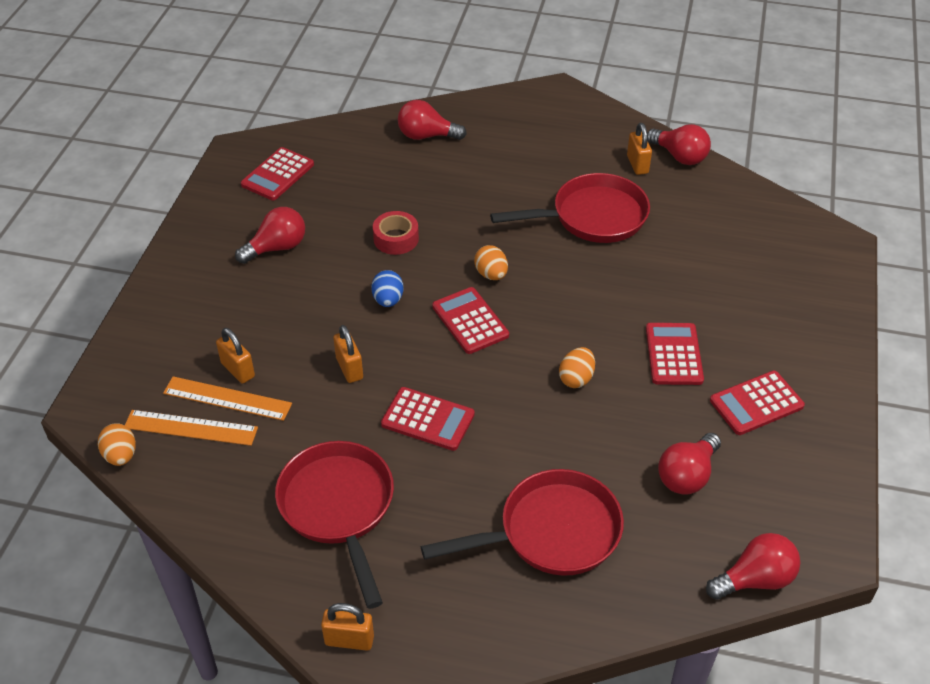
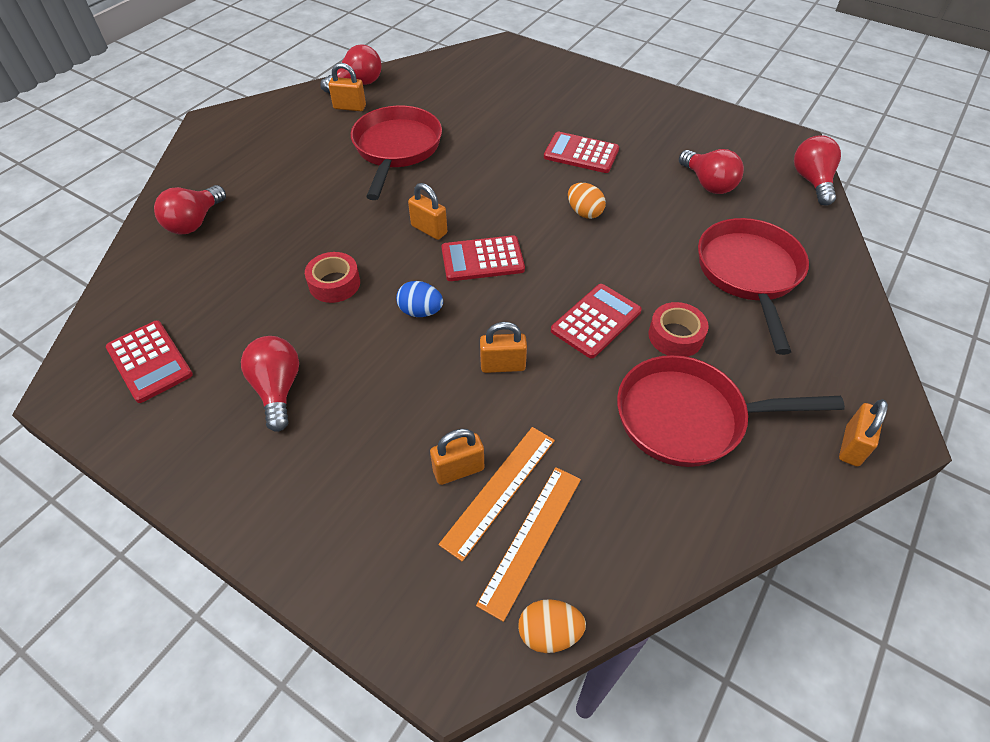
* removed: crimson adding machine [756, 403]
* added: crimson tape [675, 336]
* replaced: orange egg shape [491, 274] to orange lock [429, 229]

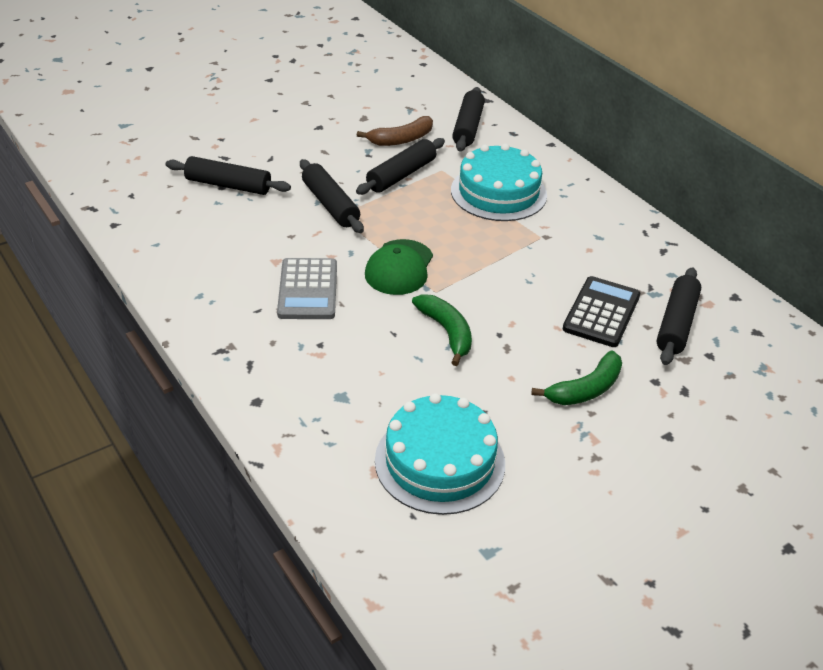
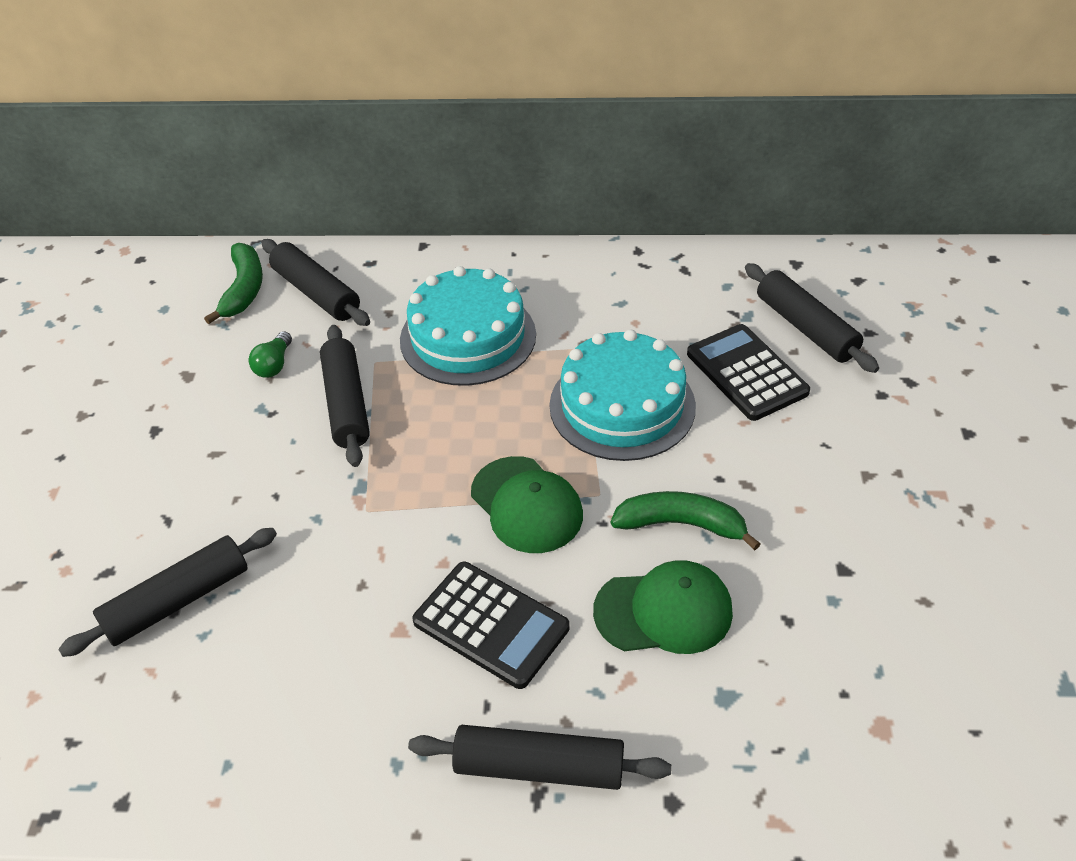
* added: emerald baseball cap [664, 611]
* moved: ebony rolling pin [330, 204] to [539, 767]
* moved: aqua cake [440, 461] to [622, 405]
* moved: emerald banana fruit [585, 389] to [244, 289]
* replaced: russet banana fruit [401, 139] to emerald light bulb [274, 365]
* recoloured: gray adding machine [308, 290] to ebony adding machine [491, 624]

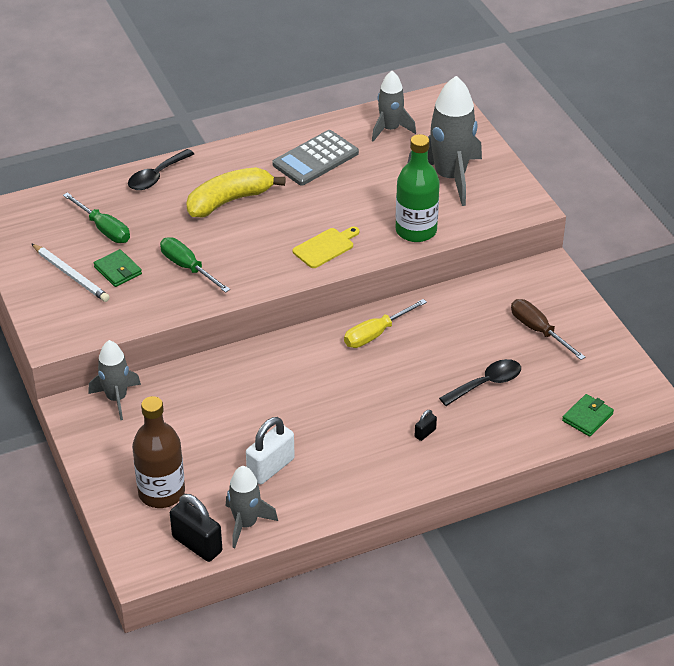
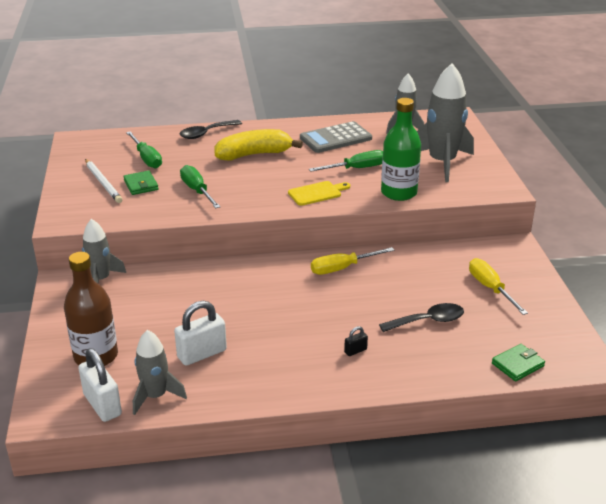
* added: emerald flat screwdriver [356, 168]
* recoloured: ebony lock [197, 544] to snow-white lock [102, 405]
* recoloured: russet flat screwdriver [538, 331] to golden flat screwdriver [490, 288]

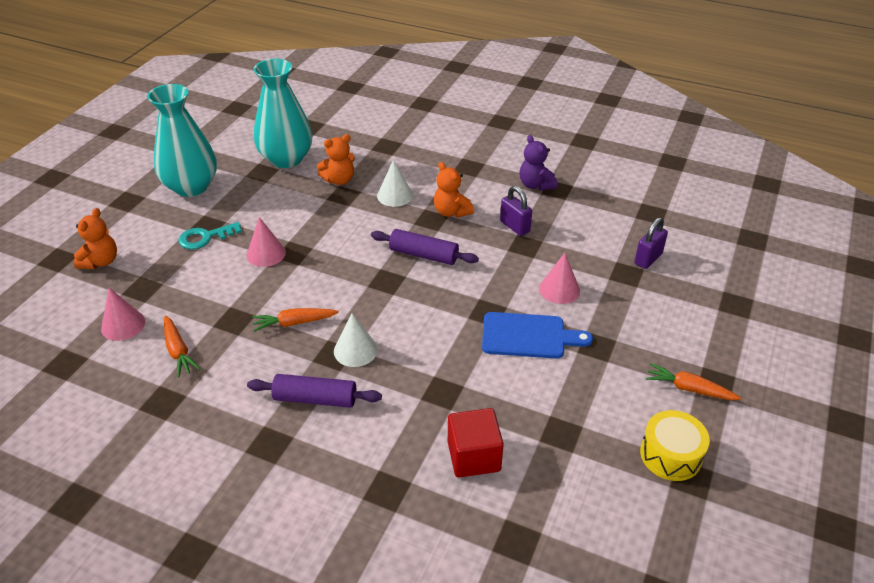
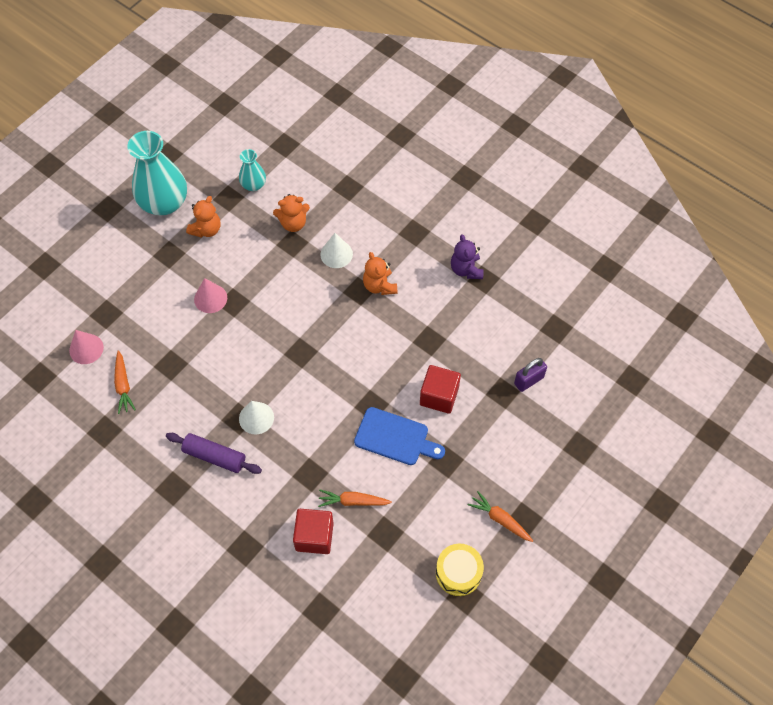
* removed: aqua door key [205, 237]
* removed: violet rolling pin [423, 255]
* removed: violet lock [514, 226]
* moved: orange teddy [101, 261] to [206, 229]
* moved: orange toy carrot [294, 323] to [353, 501]
* replaced: rosy cone shape [559, 289] to crimson solid cube [439, 396]
* resized: aqua flower vase [286, 159] = [253, 185] x0.51

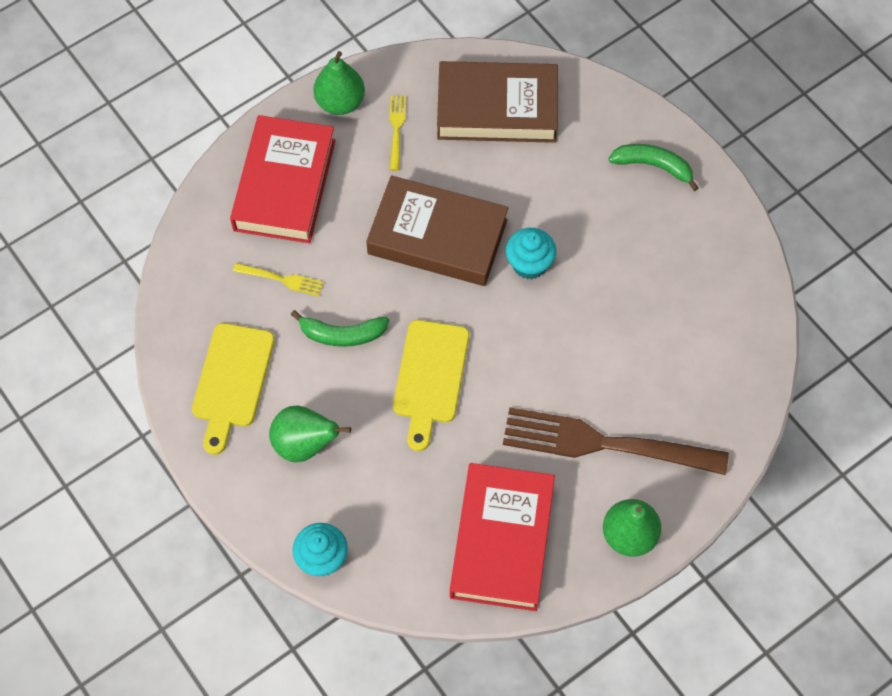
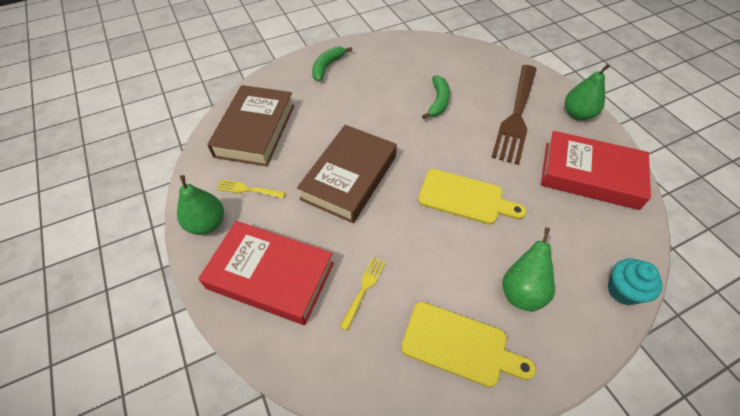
* removed: aqua fairy cake [529, 264]
* moved: emerald banana fruit [342, 334] to [438, 101]

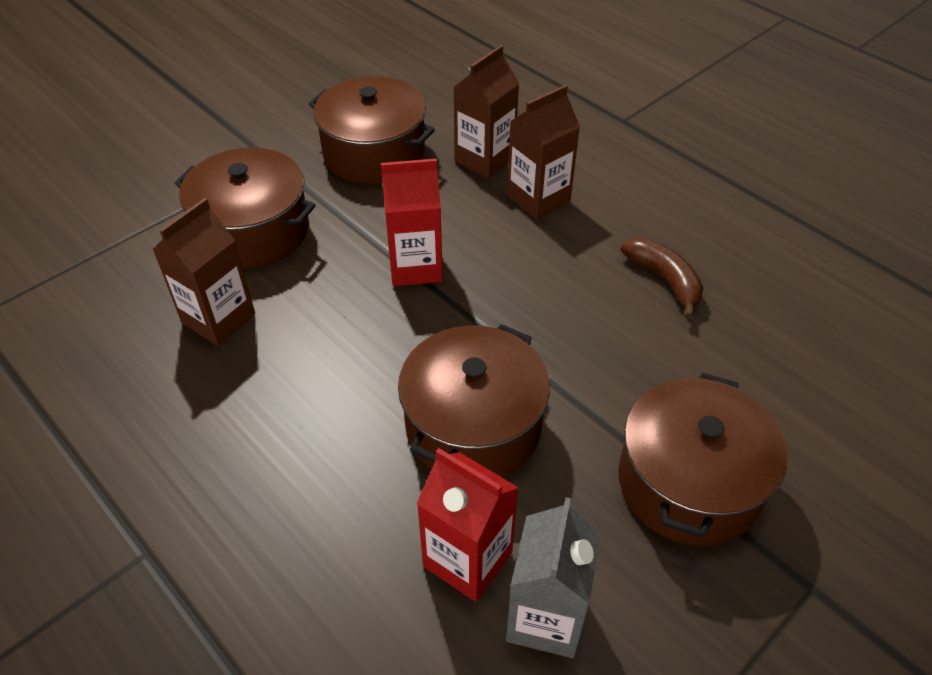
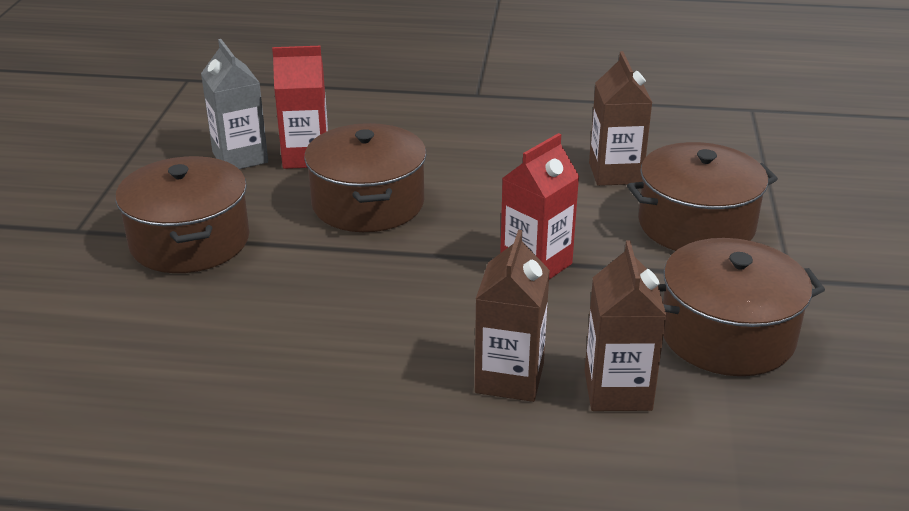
* removed: russet banana fruit [665, 280]

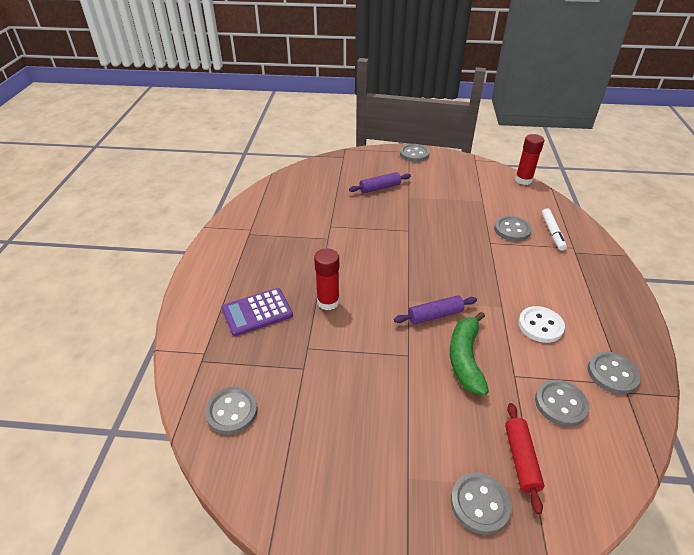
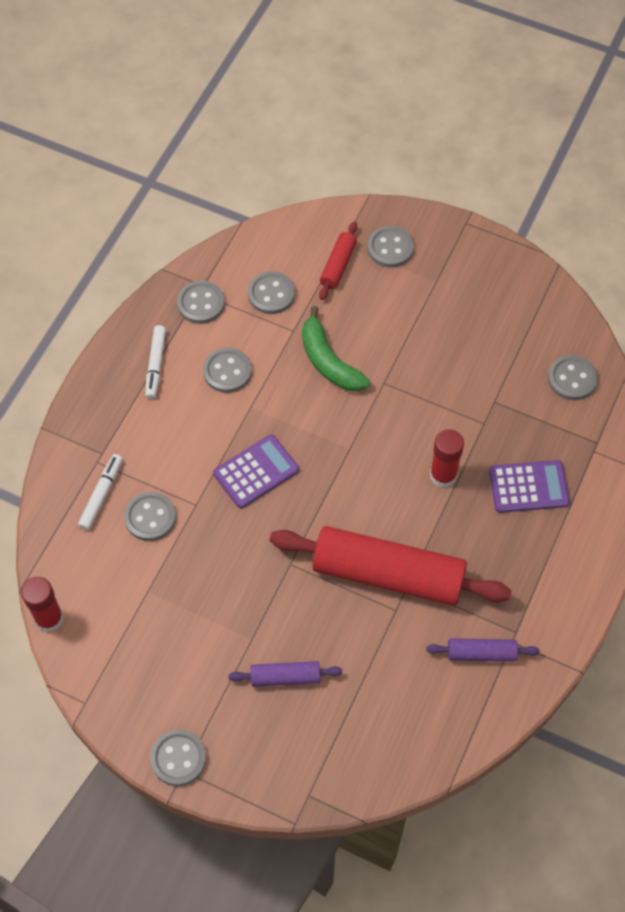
* added: snow-white marker pen [156, 365]
* added: violet adding machine [256, 471]
* added: crimson rolling pin [388, 574]
* moved: violet rolling pin [435, 315] to [481, 653]
* recoloured: snow-white sewing button [540, 325] to gray sewing button [227, 371]
* turned: emerald banana fruit [465, 358] = [329, 361] 120 degrees clockwise

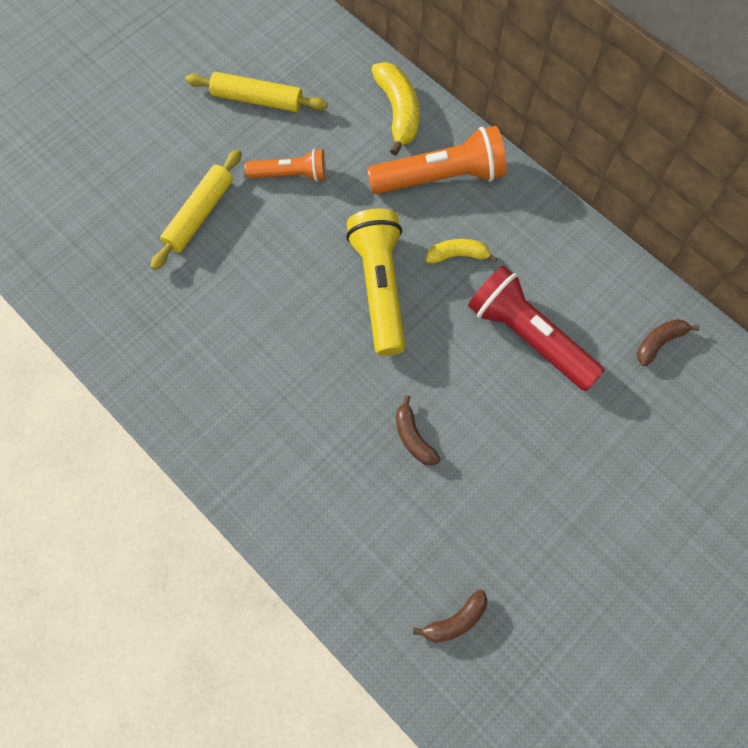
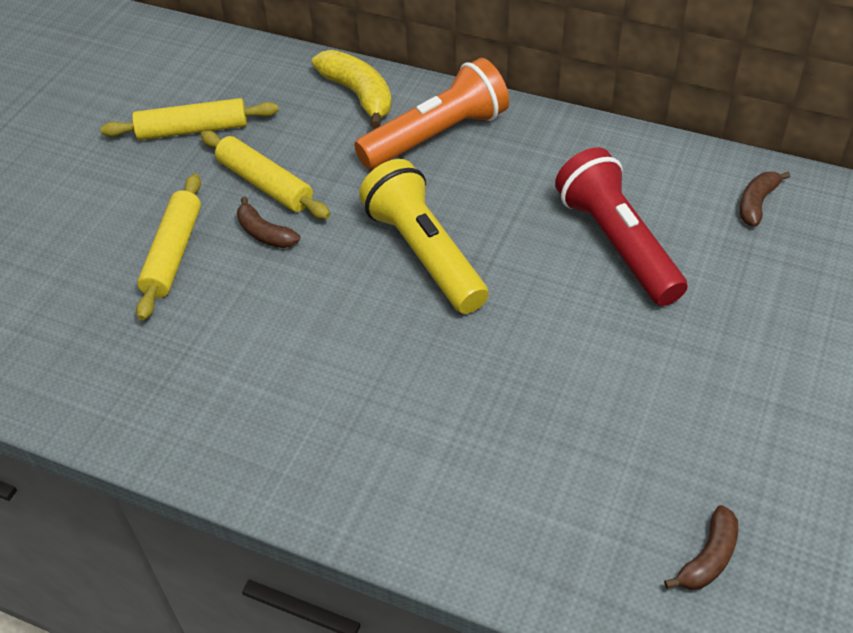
* removed: golden banana fruit [458, 255]
* moved: russet banana fruit [413, 437] to [264, 233]
* replaced: orange flashlight [290, 174] to golden rolling pin [265, 184]
* turned: crimson flashlight [529, 336] = [617, 244] 45 degrees clockwise

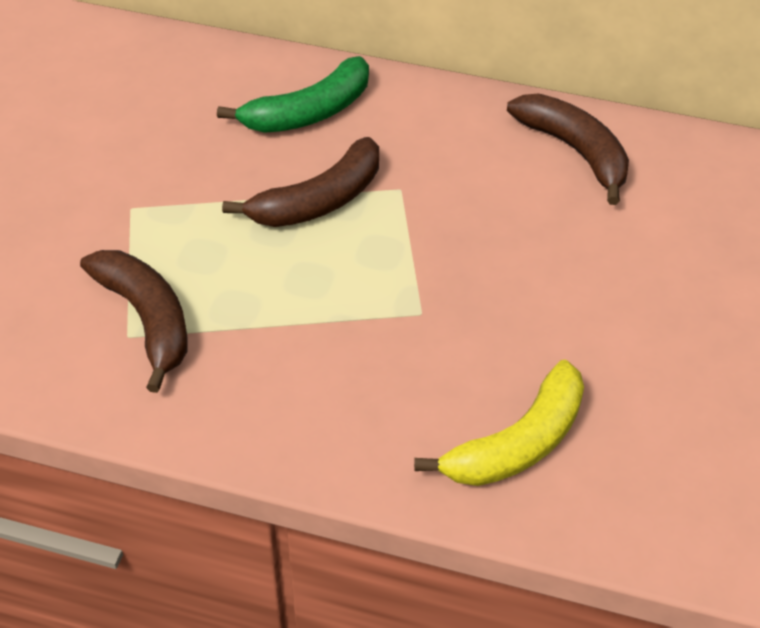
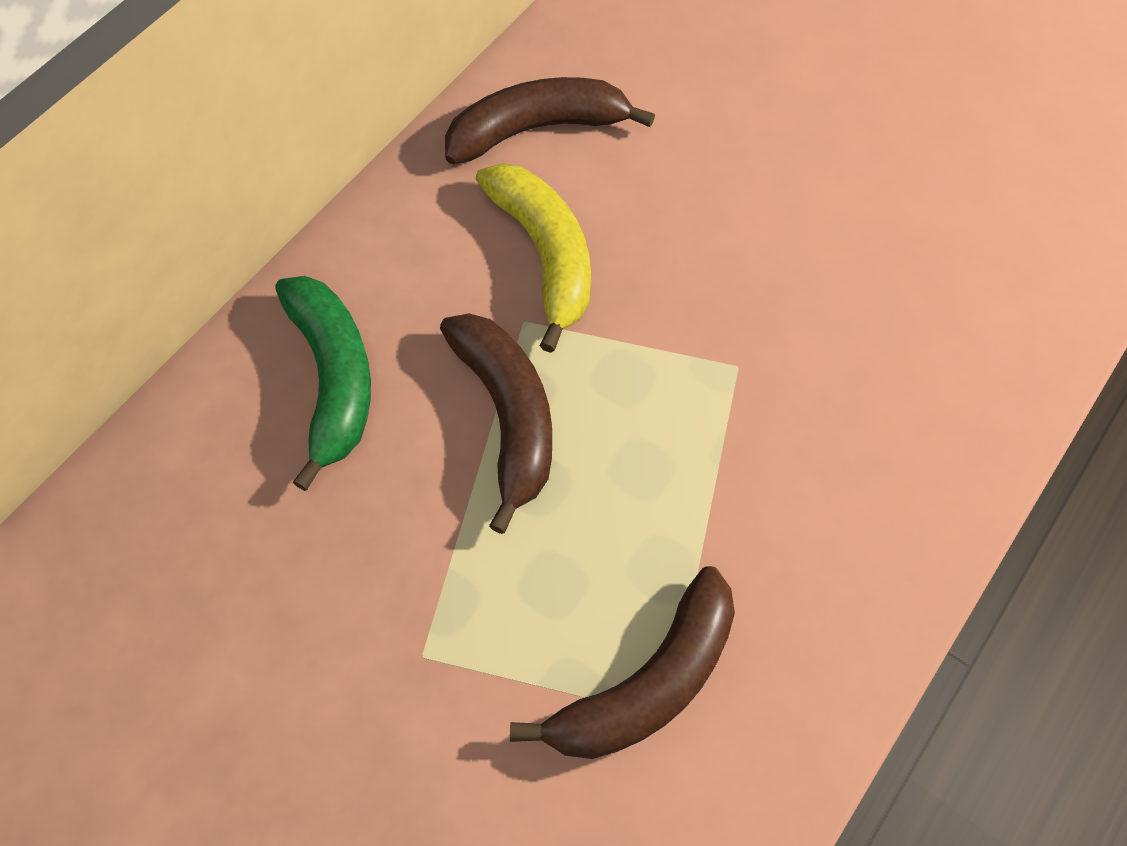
* moved: golden banana fruit [518, 444] to [545, 255]
* turned: russet banana fruit [147, 320] = [647, 684] 150 degrees clockwise

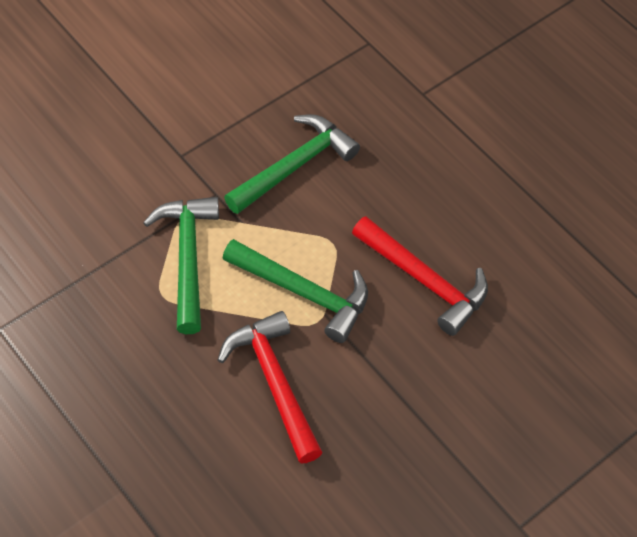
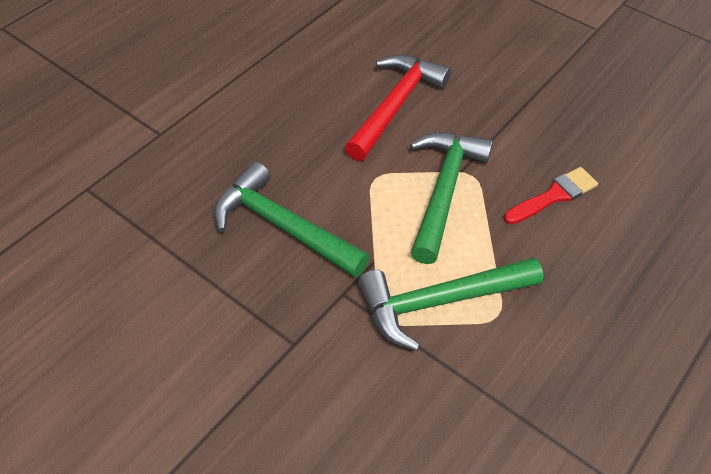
* replaced: crimson hammer [274, 383] to crimson paint brush [554, 196]

